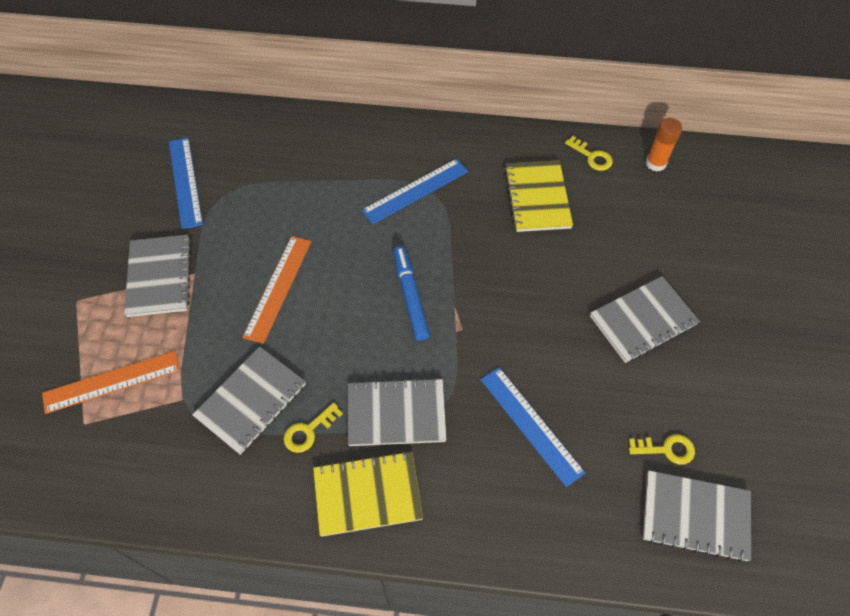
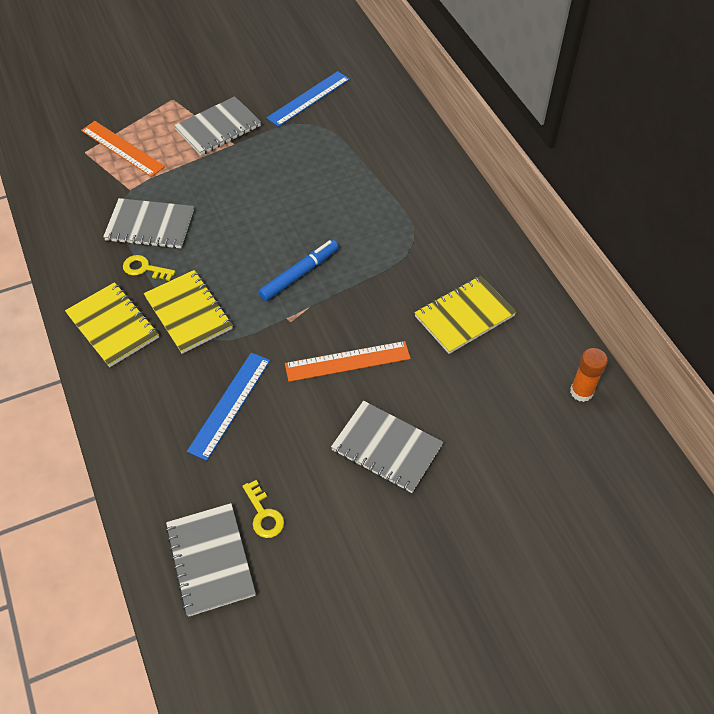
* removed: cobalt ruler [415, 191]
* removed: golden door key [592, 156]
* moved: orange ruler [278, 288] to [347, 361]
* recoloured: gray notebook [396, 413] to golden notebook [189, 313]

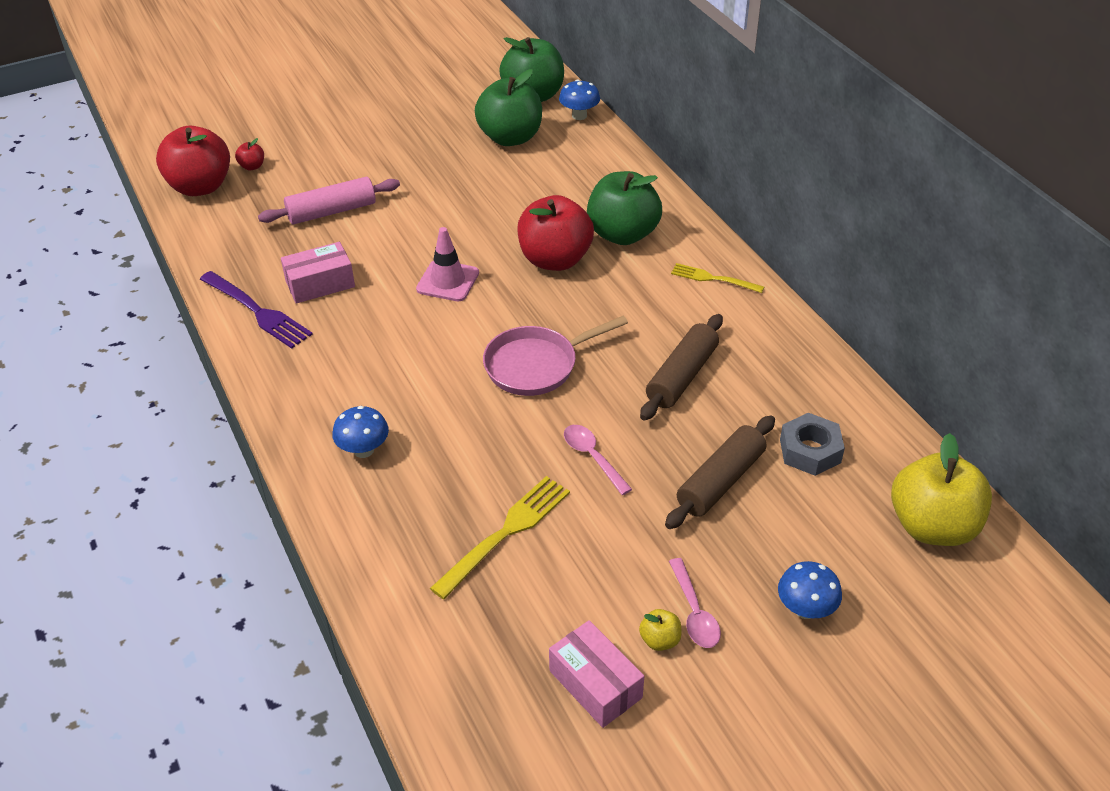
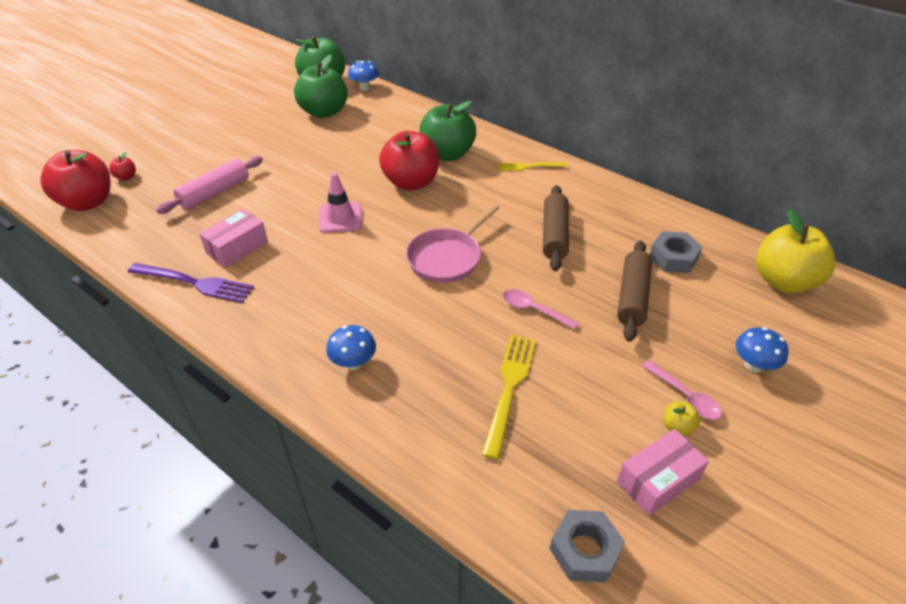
* added: gray hexagon nut [585, 550]
* turned: rosy box [595, 684] = [658, 480] 60 degrees counterclockwise

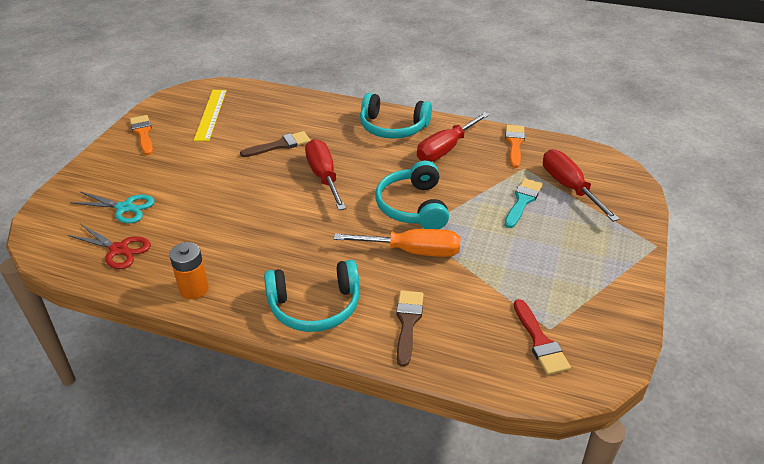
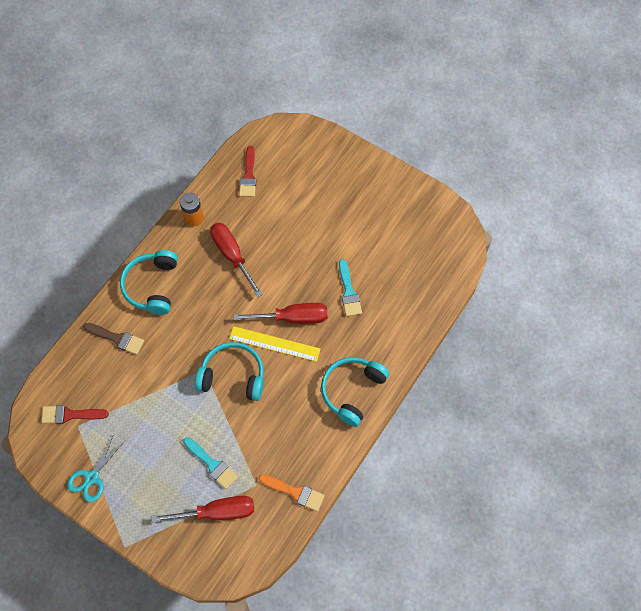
* removed: orange paint brush [143, 133]
* removed: orange flat screwdriver [412, 251]
* moved: aqua pair of scissors [125, 208] to [92, 477]
* moved: golden ruler [211, 114] to [274, 344]
* moved: crimson flat screwdriver [446, 149] to [232, 256]
* replaced: crimson pair of scissors [119, 249] to crimson paint brush [248, 176]
* recoloured: russet paint brush [280, 145] to aqua paint brush [349, 292]

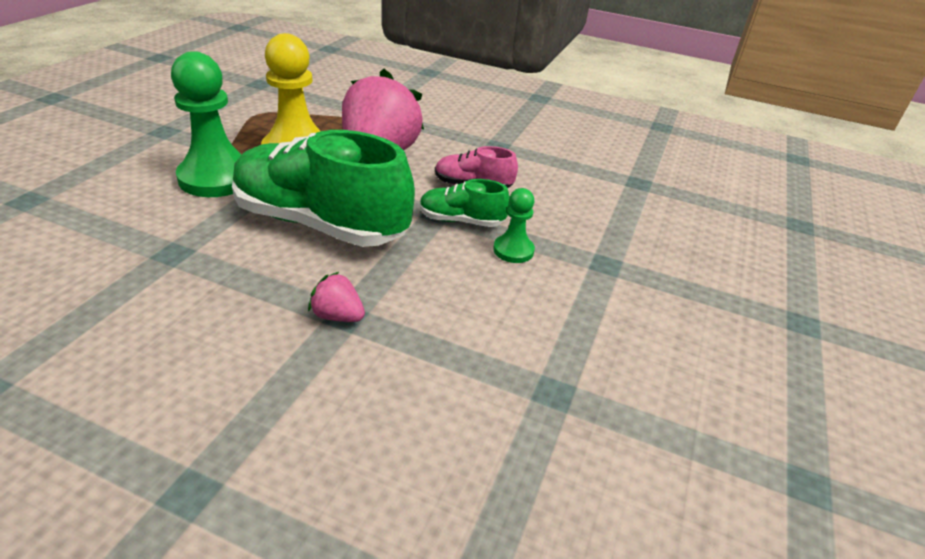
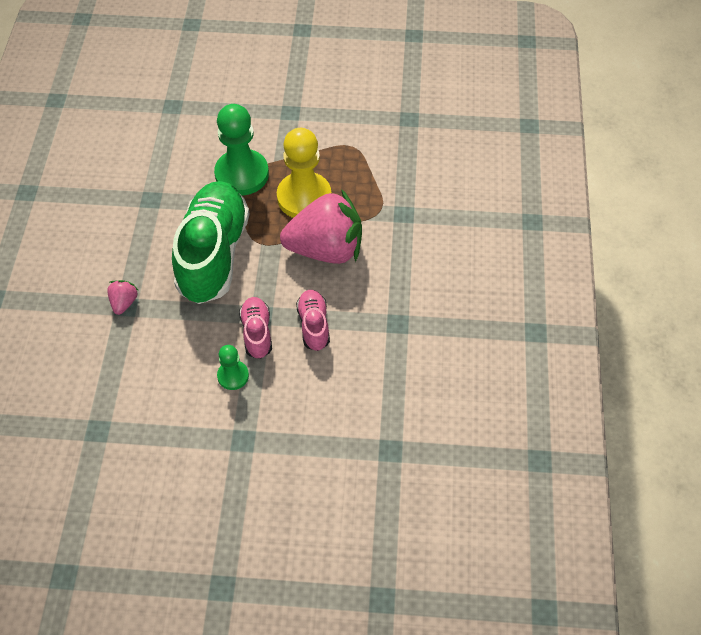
* recoloured: emerald lace-up shoe [461, 221] to rosy lace-up shoe [257, 333]

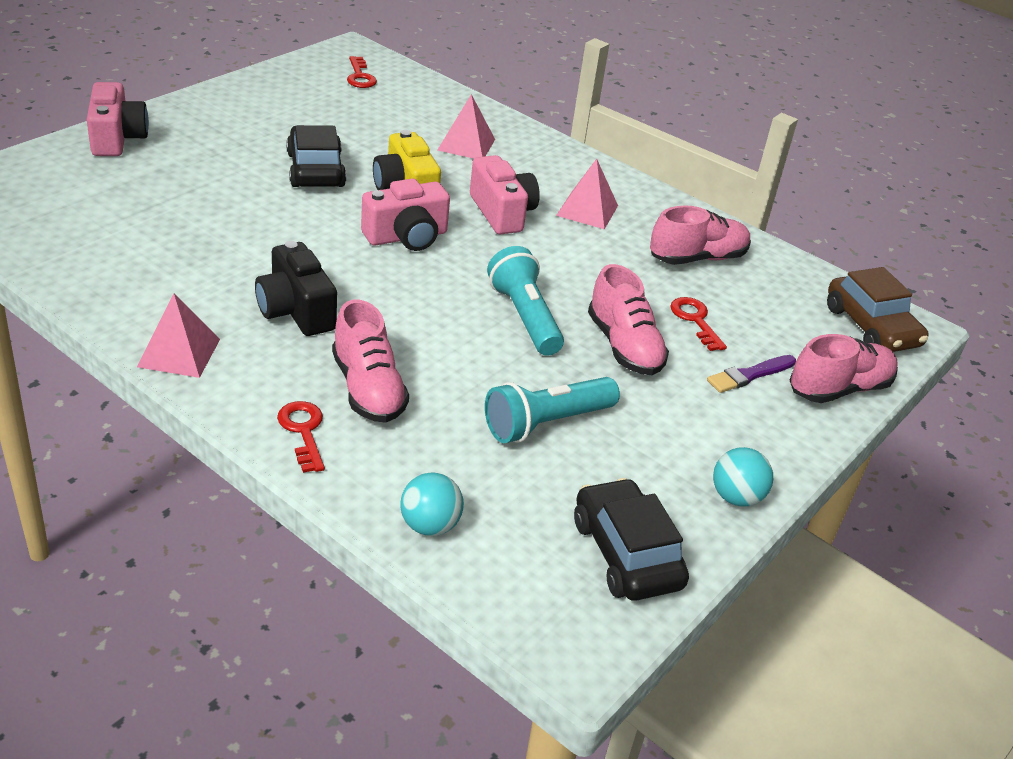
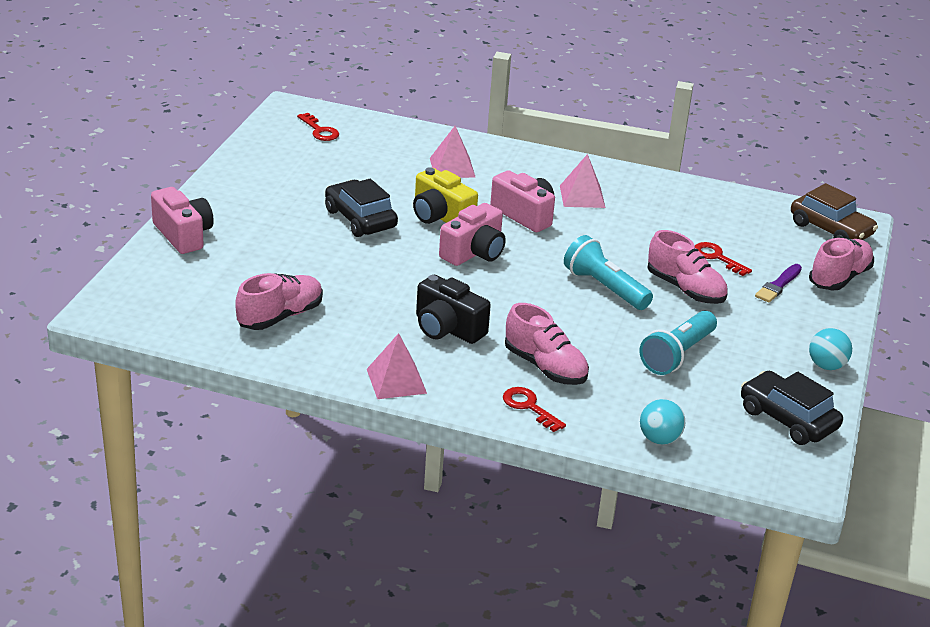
* moved: rosy lace-up shoe [697, 258] to [280, 316]

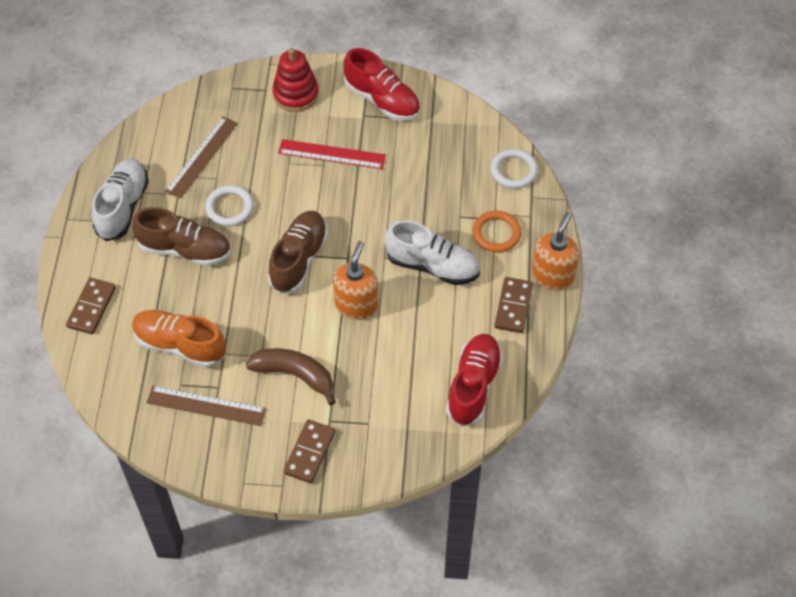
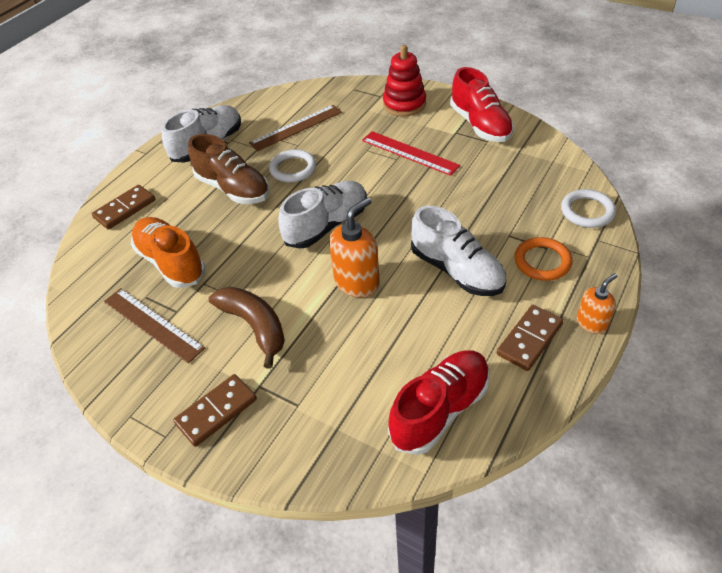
* recoloured: russet lace-up shoe [299, 259] to snow-white lace-up shoe [327, 225]
* resized: orange soap dispenser [552, 276] = [591, 323] x0.60

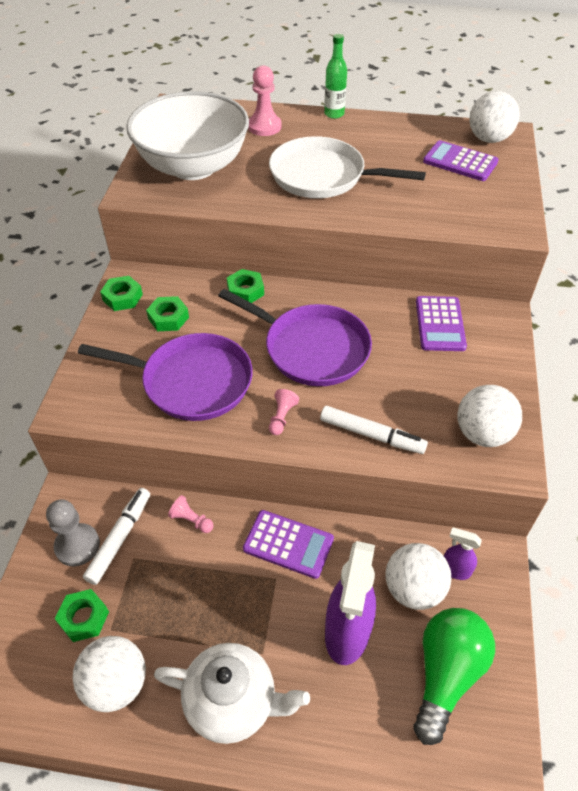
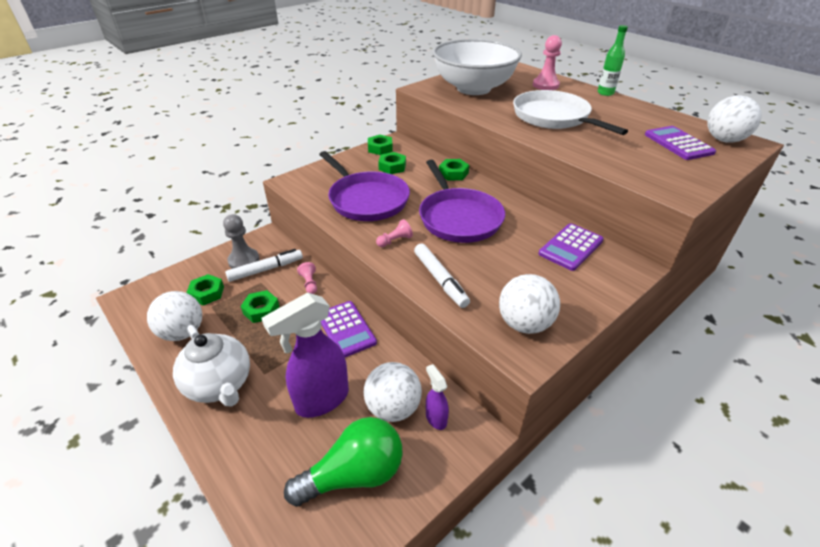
* added: emerald hexagon nut [261, 310]

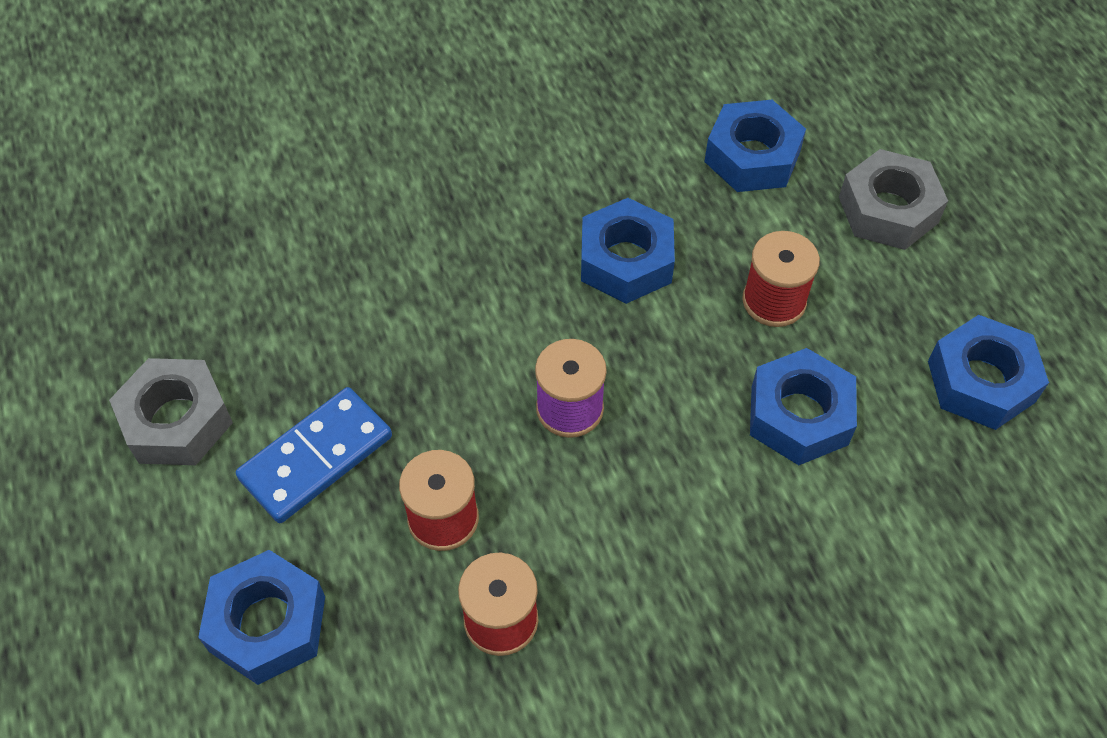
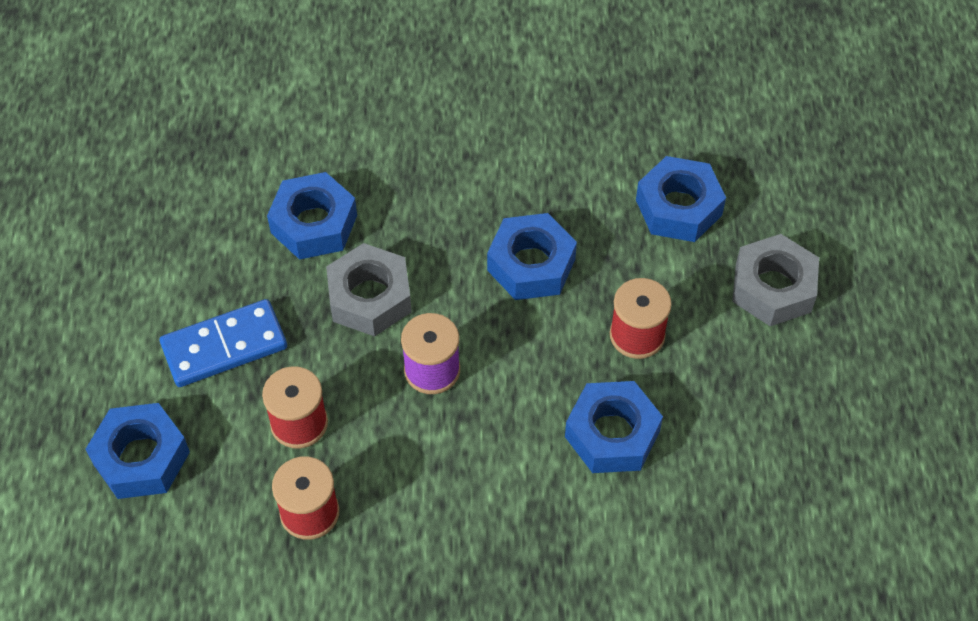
* moved: gray hexagon nut [177, 421] to [370, 297]
* moved: cobalt hexagon nut [981, 381] to [314, 224]

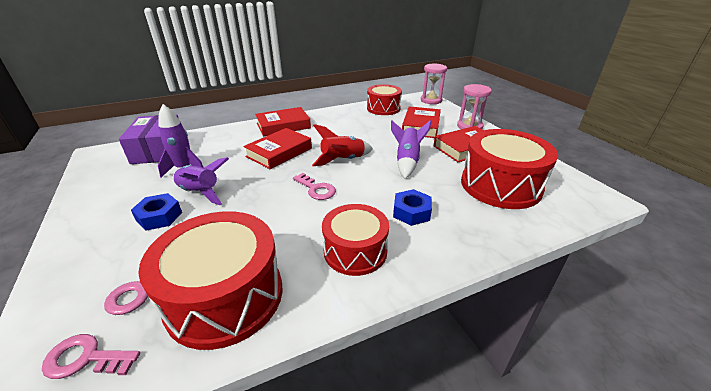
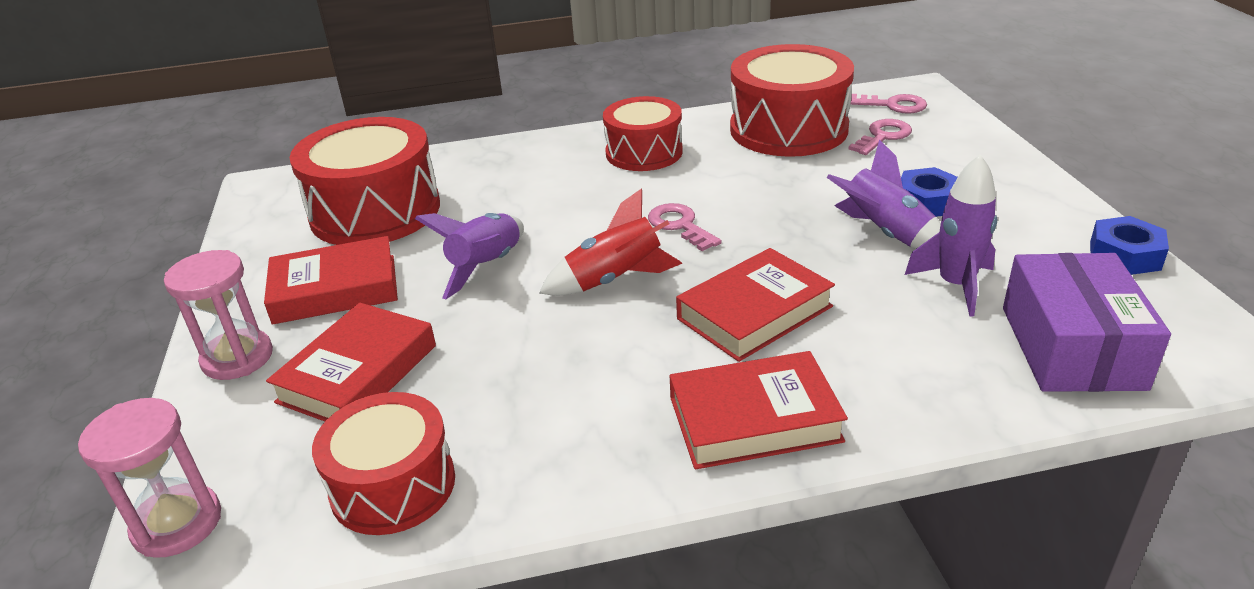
* moved: cobalt hexagon nut [411, 212] to [1124, 255]

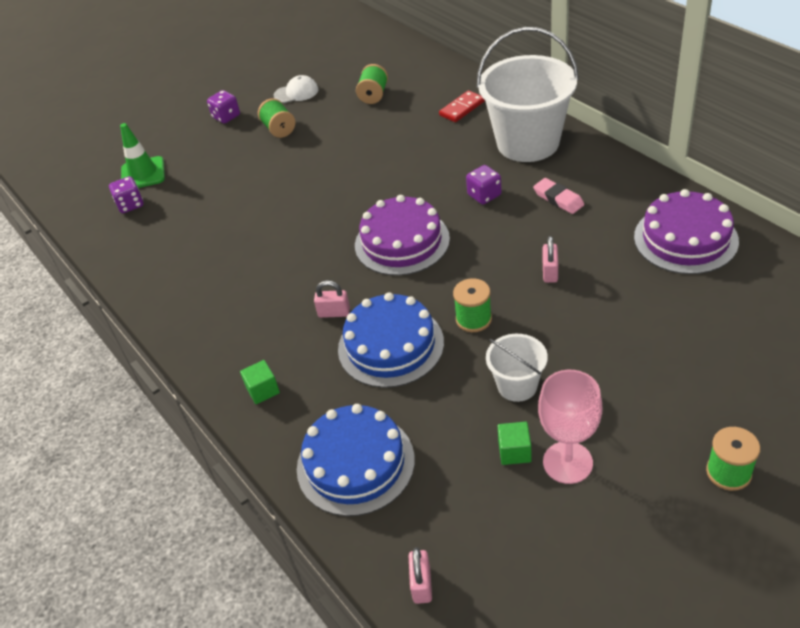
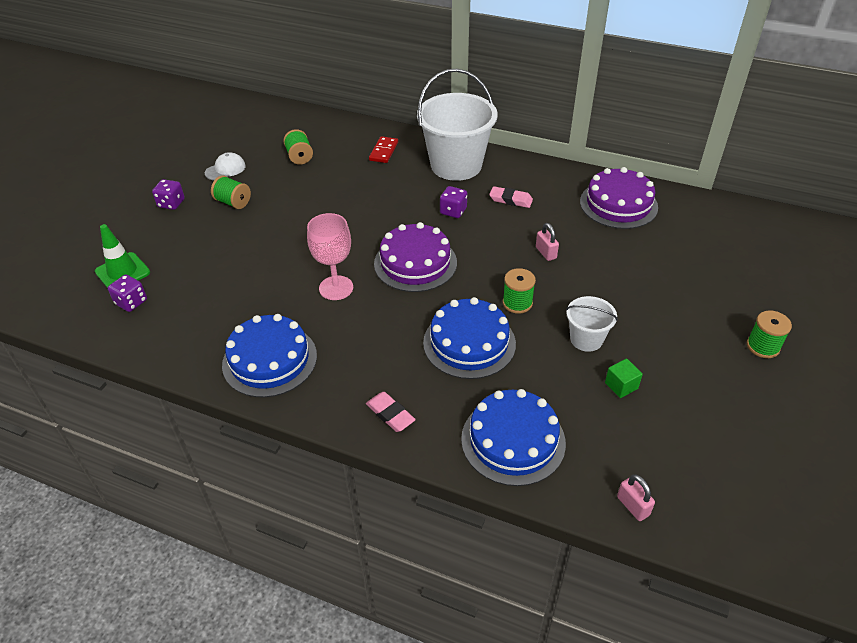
* removed: rosy lock [334, 313]
* added: cobalt cake [269, 360]
* moved: rosy chalice [567, 462] to [336, 288]
* replaced: emerald solid cube [263, 390] to rosy pencil eraser [390, 414]

